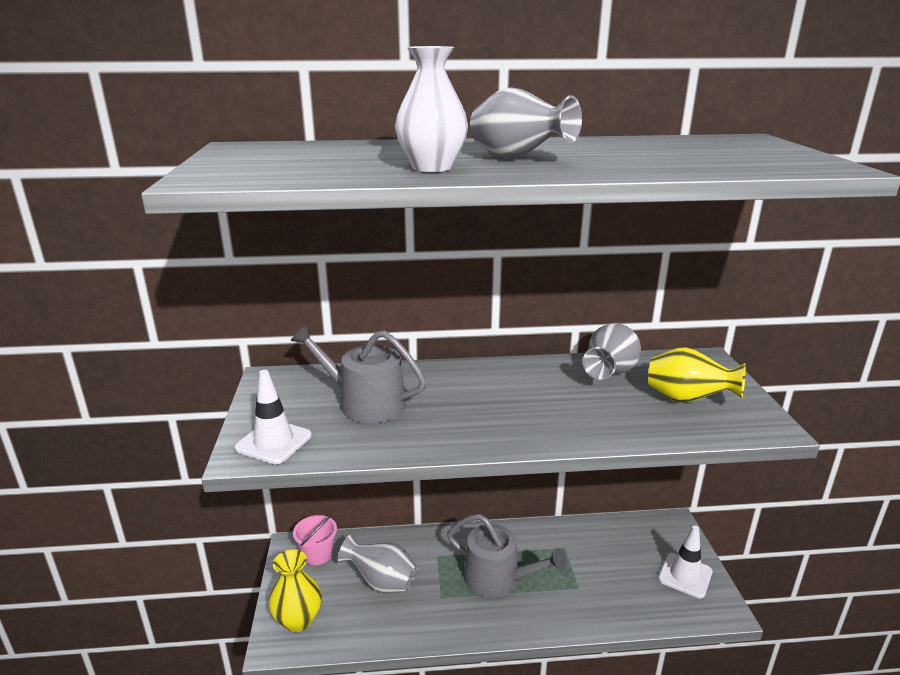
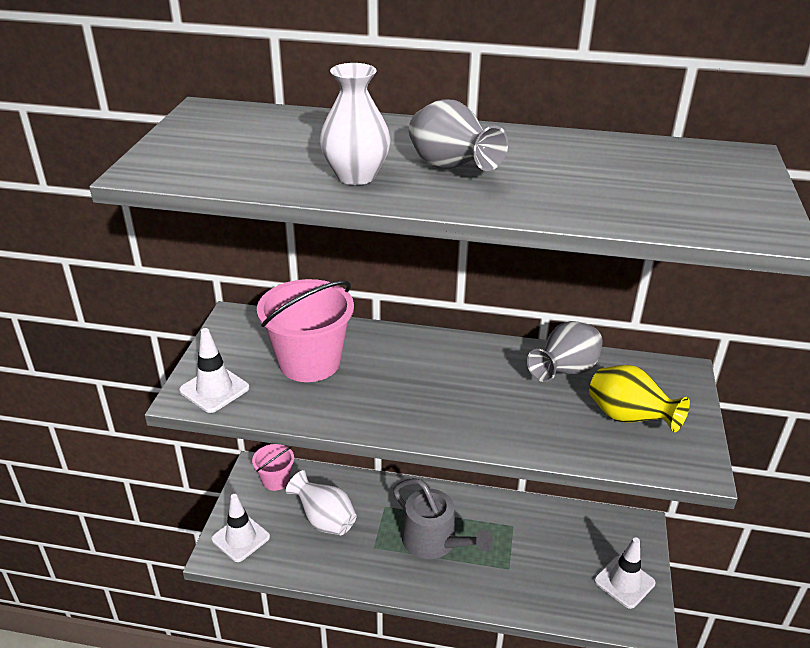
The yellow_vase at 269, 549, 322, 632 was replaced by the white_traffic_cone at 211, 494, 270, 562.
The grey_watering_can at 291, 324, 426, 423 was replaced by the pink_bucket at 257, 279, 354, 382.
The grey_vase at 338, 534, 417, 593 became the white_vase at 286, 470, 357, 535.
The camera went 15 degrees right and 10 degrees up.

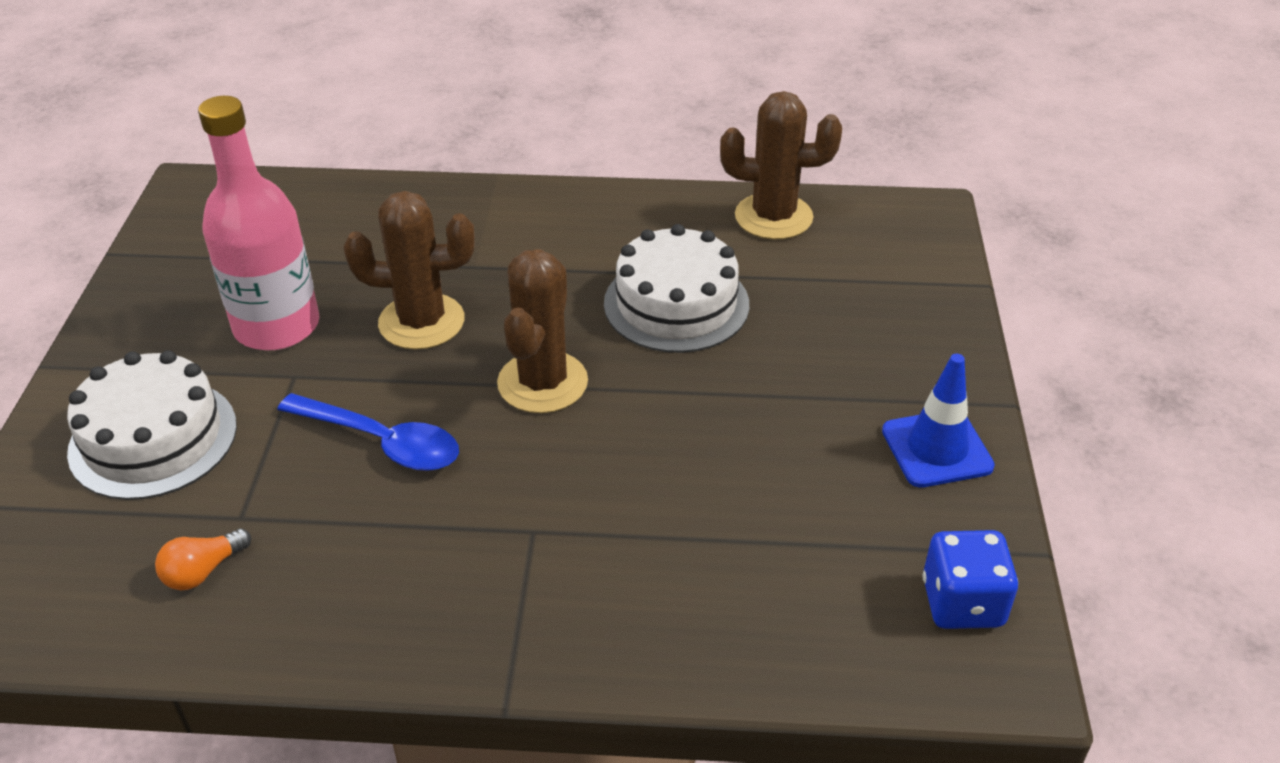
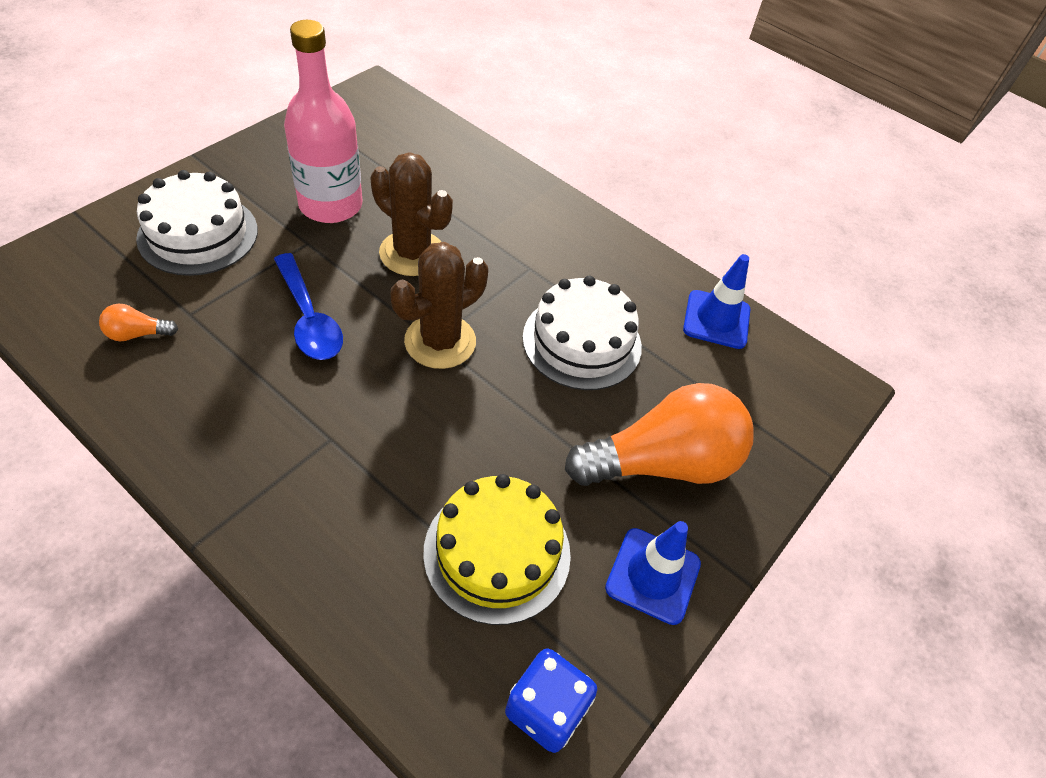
The yellow_cake at 423, 474, 571, 625 appeared.
The orange_light_bulb at 565, 383, 754, 486 appeared.
The brown_cactus at 720, 91, 842, 239 was replaced by the blue_traffic_cone at 683, 254, 750, 349.
The camera went 30 degrees right and 10 degrees up.

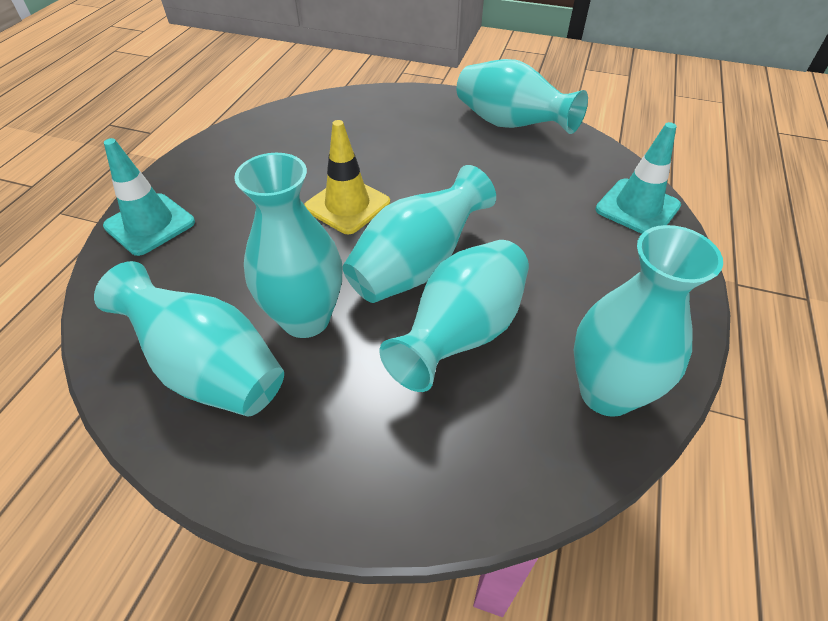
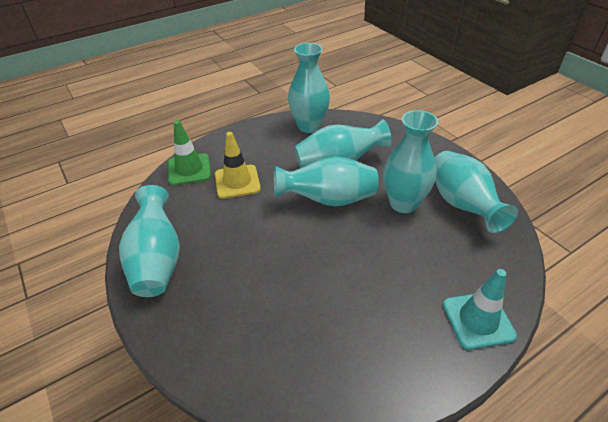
The yellow_traffic_cone moved from 304, 120, 390, 234 to 215, 132, 261, 199.
The turquoise_traffic_cone at 595, 122, 681, 234 became the green_traffic_cone at 168, 120, 211, 185.
The camera went 140 degrees left and 5 degrees down.

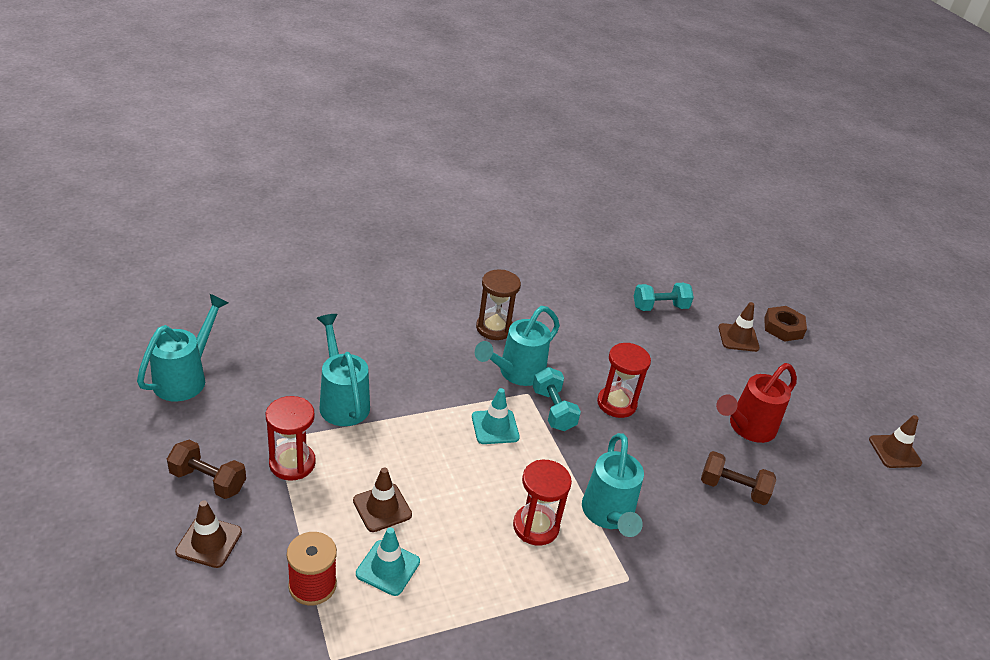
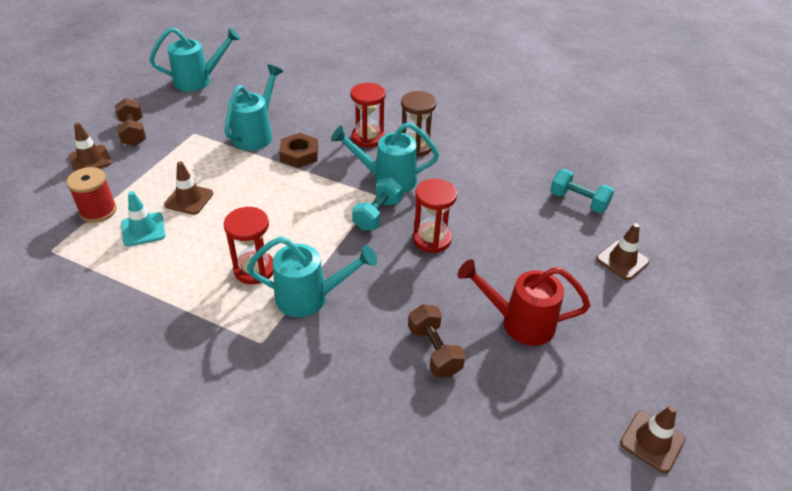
The turquoise_traffic_cone at 472, 388, 520, 444 disappeared.
The red_hourglass moved from 266, 396, 316, 481 to 351, 83, 386, 147.
The brown_nut moved from 764, 306, 807, 342 to 279, 133, 318, 168.
The turquoise_watering_can at 582, 433, 644, 537 turned 135 degrees counterclockwise.
The camera went 50 degrees right and 5 degrees up.

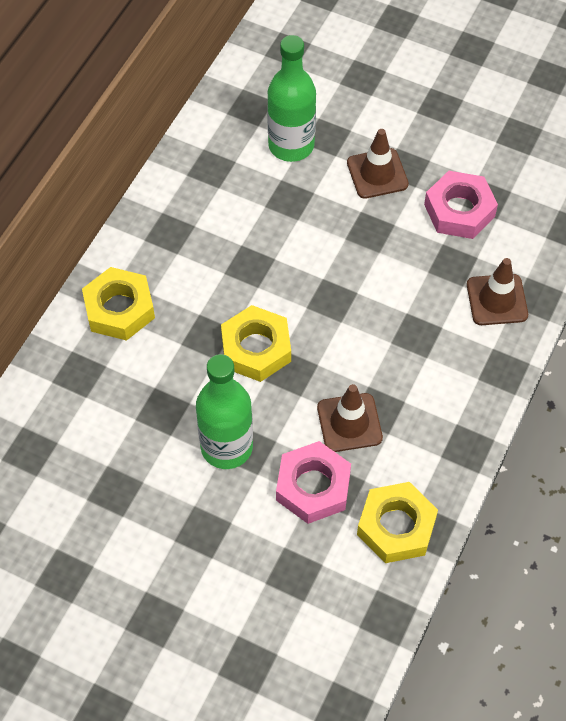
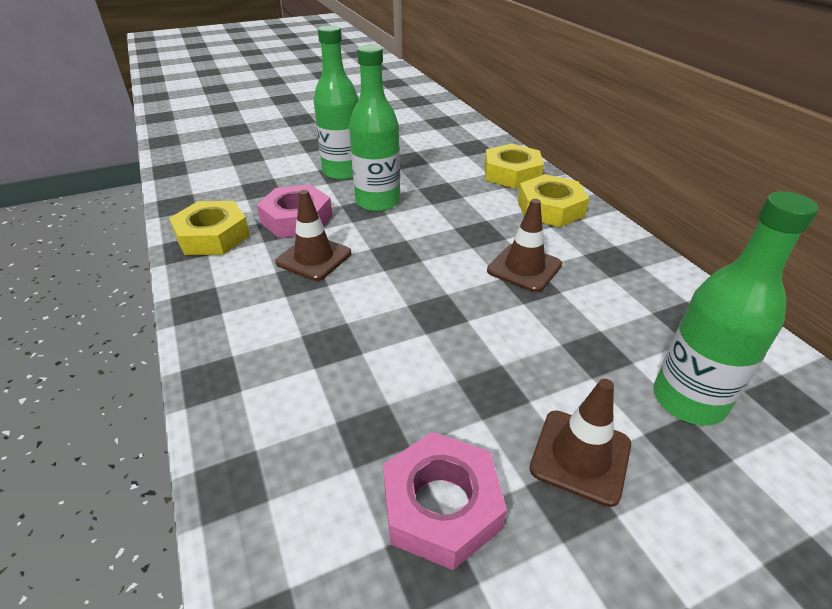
The green_bottle at 313, 25, 359, 180 appeared.
The yellow_nut moved from 221, 305, 291, 382 to 484, 143, 544, 189.
The brown_traffic_cone moved from 467, 258, 528, 325 to 487, 199, 562, 292.
The camera went 130 degrees right and 20 degrees down.

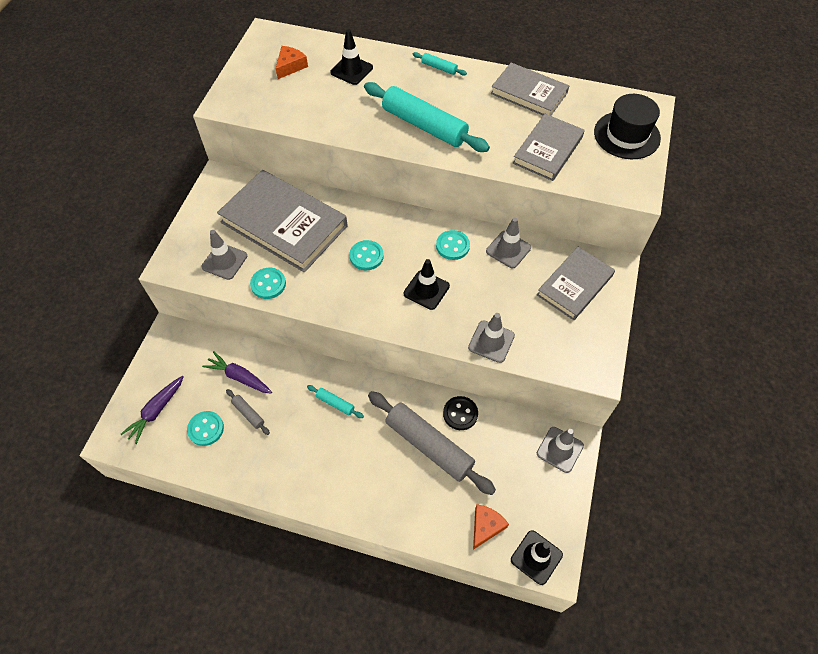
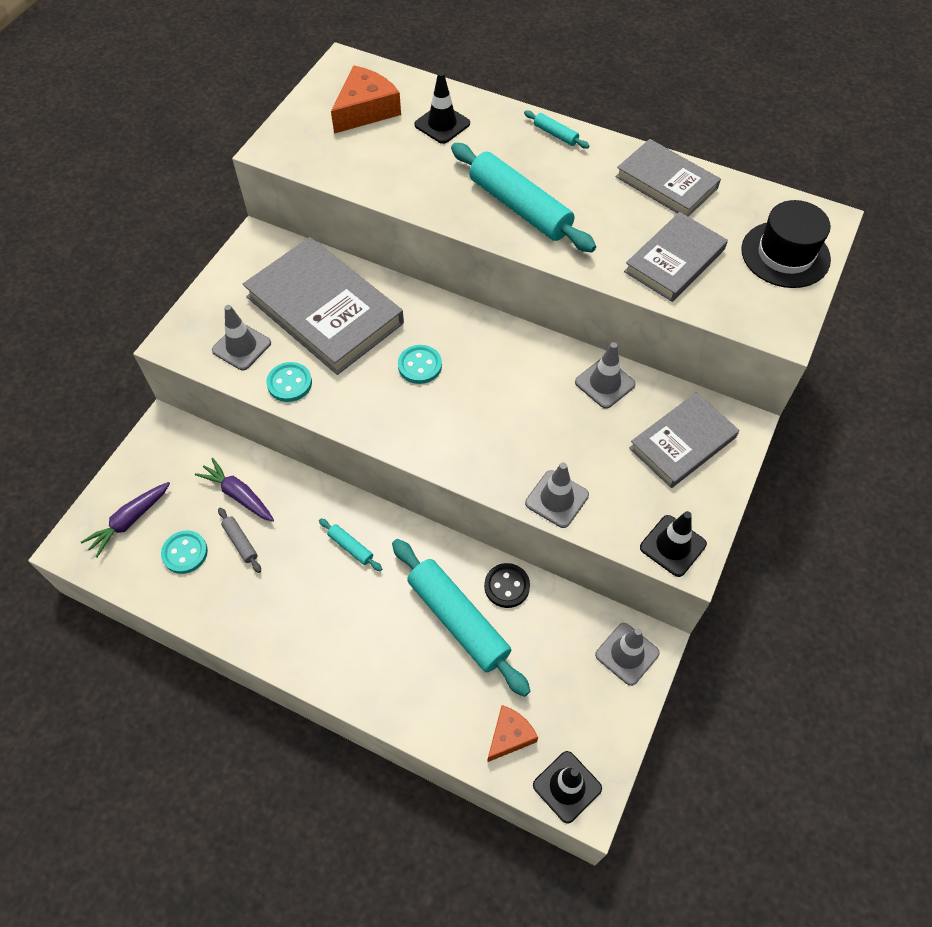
The turquoise_button at 436, 230, 470, 260 disappeared.
The black_traffic_cone moved from 404, 259, 450, 310 to 640, 511, 707, 577.
The grey_rolling_pin at 368, 391, 496, 495 became the turquoise_rolling_pin at 392, 539, 531, 697.
The orange_cheese at 276, 46, 308, 79 changed to 1.60 times the size.
The camera went 10 degrees right and 0 degrees up.

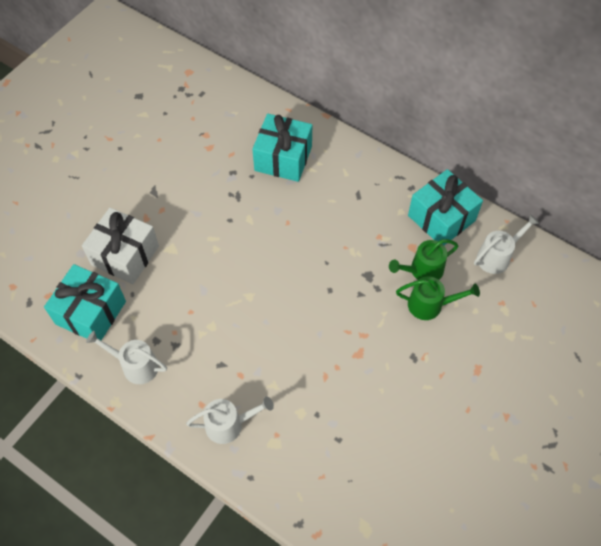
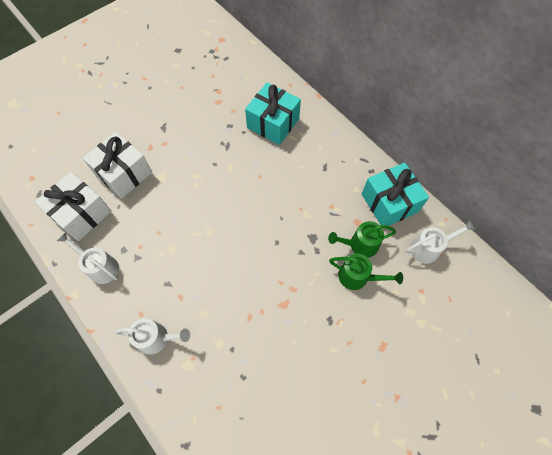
The turquoise_gift at 44, 264, 126, 340 became the white_gift at 35, 172, 111, 241.
The camera went 15 degrees right and 5 degrees up.

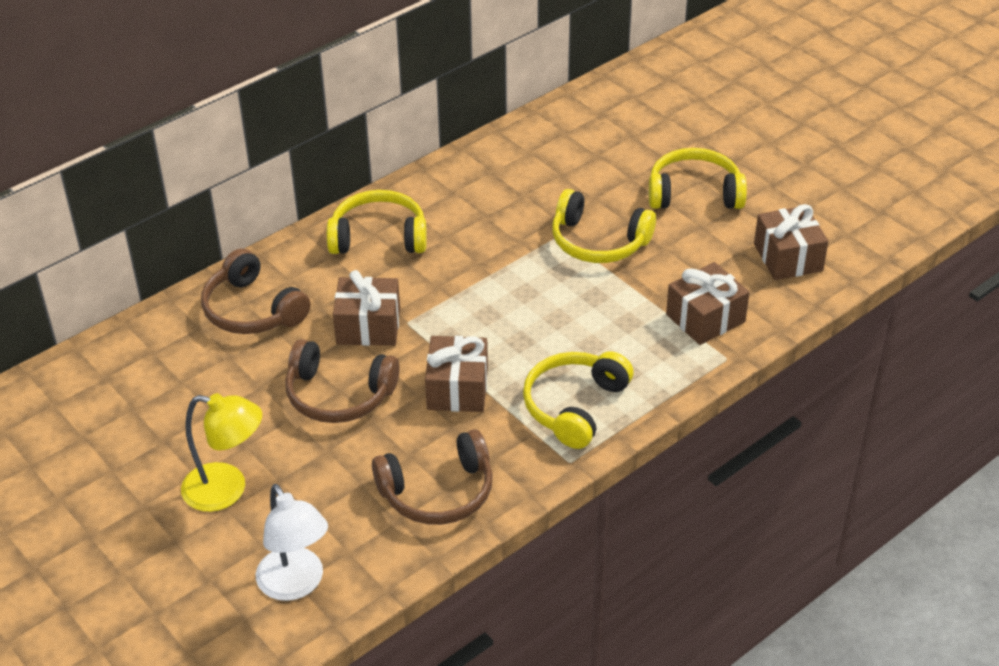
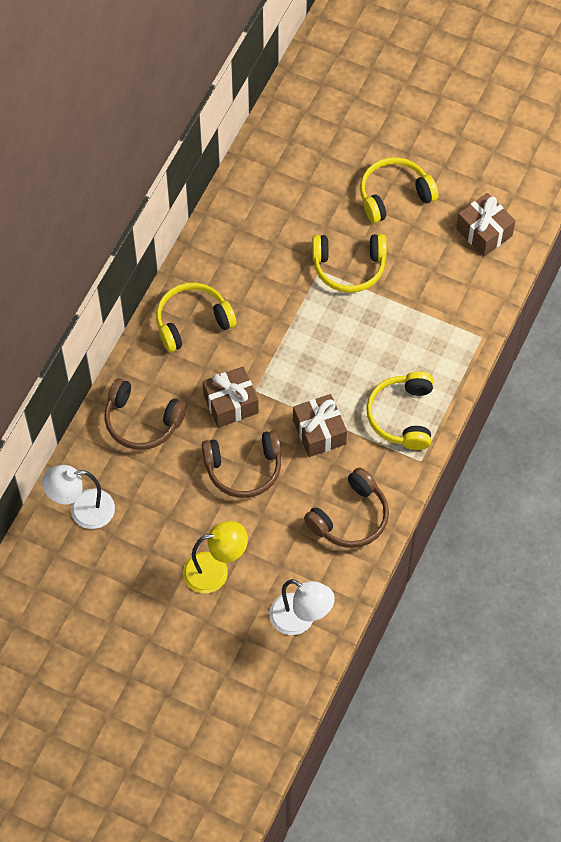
The brown_gift at 666, 262, 749, 345 disappeared.
The white_lamp at 42, 465, 115, 529 appeared.
The camera went 25 degrees left and 20 degrees up.

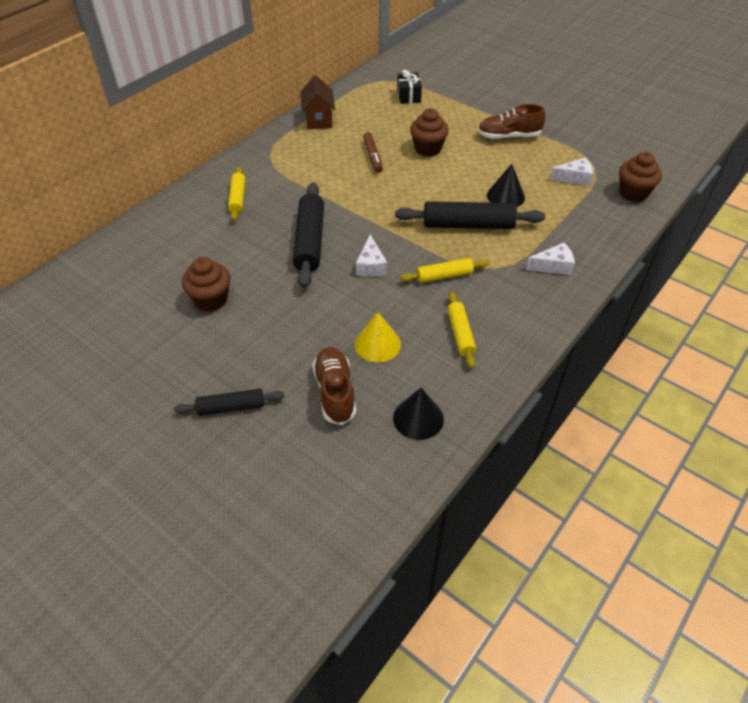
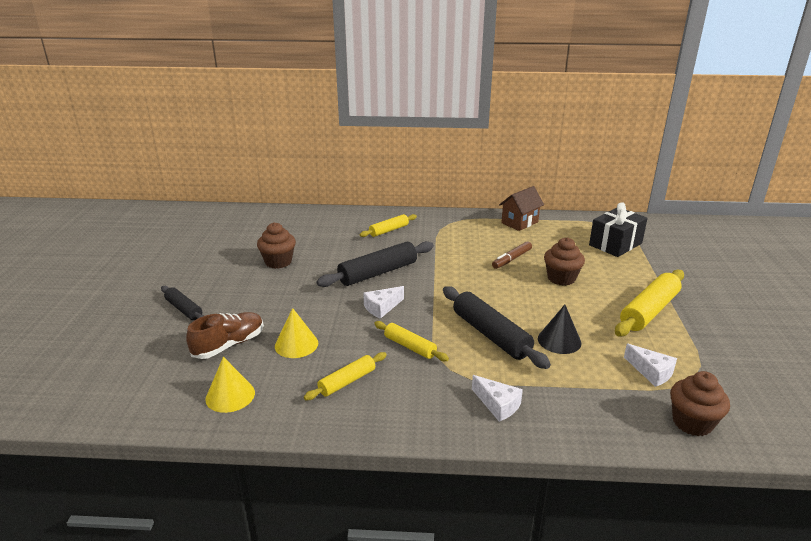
The brown_shoe at 478, 104, 545, 139 was replaced by the yellow_rolling_pin at 615, 269, 684, 337.
The black_cone at 393, 388, 444, 440 became the yellow_cone at 205, 357, 255, 413.
The black_gift at 397, 70, 422, 104 changed to 1.59 times the size.
The camera went 55 degrees right and 20 degrees down.

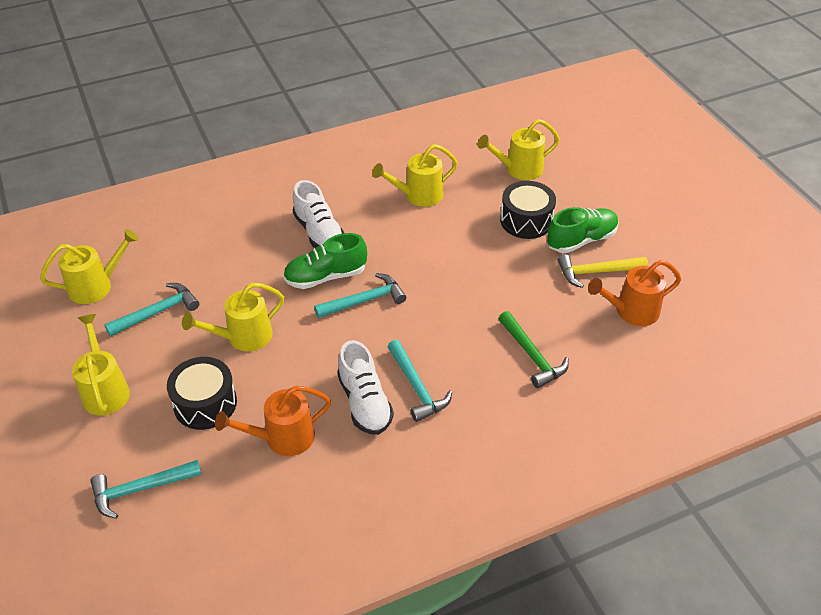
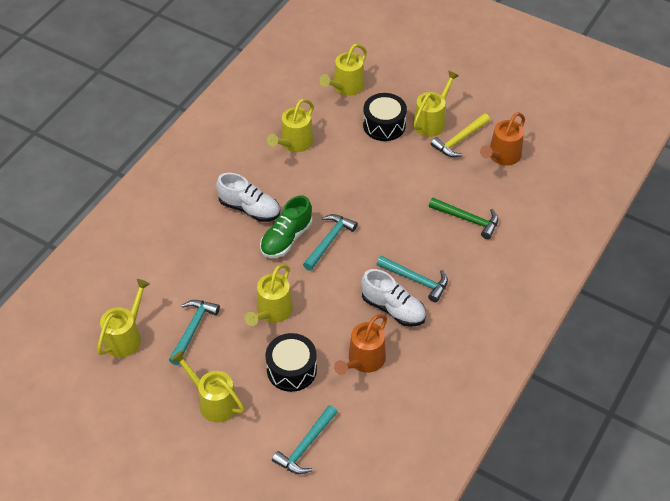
The green_shoe at 547, 207, 619, 253 was replaced by the yellow_watering_can at 413, 70, 459, 137.
The camera went 35 degrees left and 5 degrees up.

